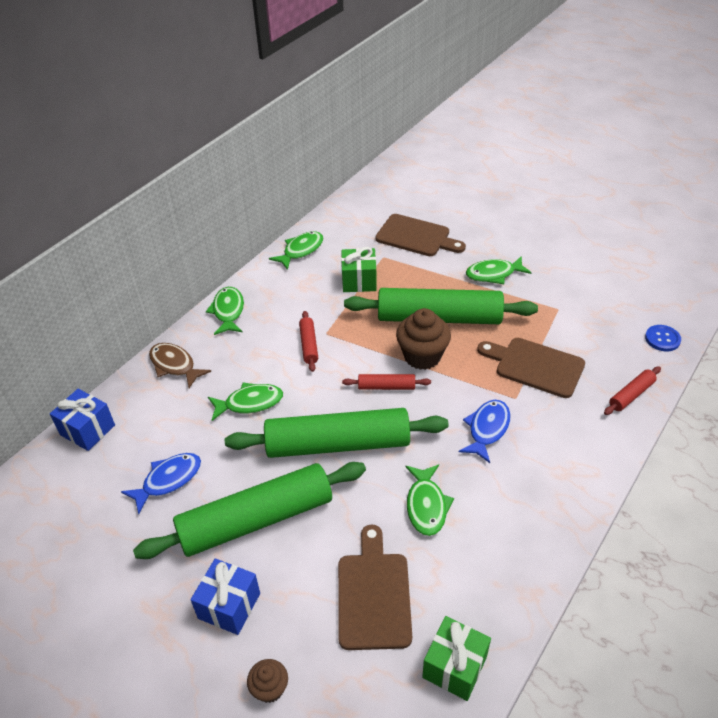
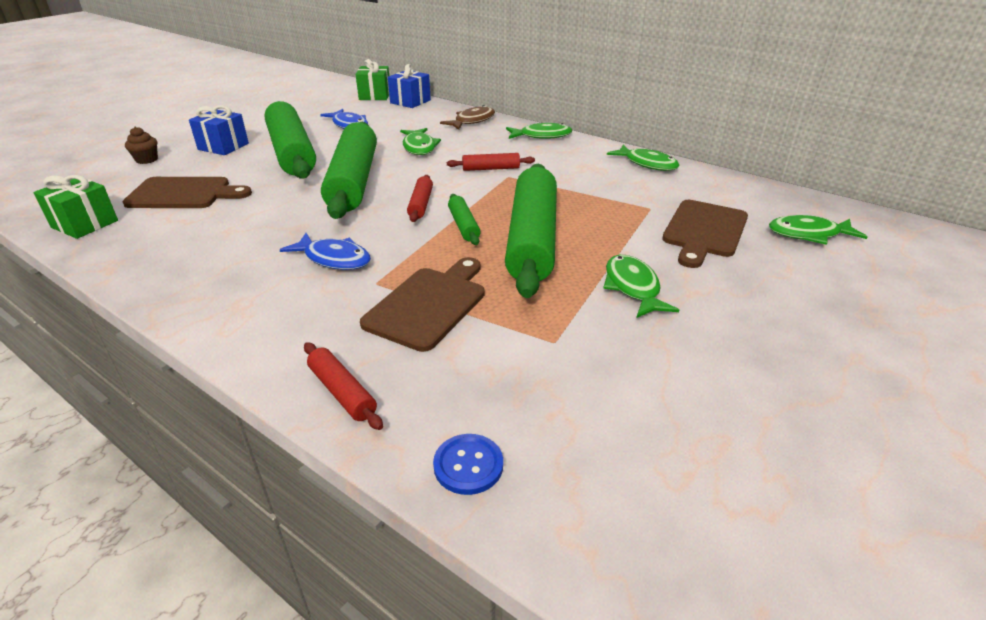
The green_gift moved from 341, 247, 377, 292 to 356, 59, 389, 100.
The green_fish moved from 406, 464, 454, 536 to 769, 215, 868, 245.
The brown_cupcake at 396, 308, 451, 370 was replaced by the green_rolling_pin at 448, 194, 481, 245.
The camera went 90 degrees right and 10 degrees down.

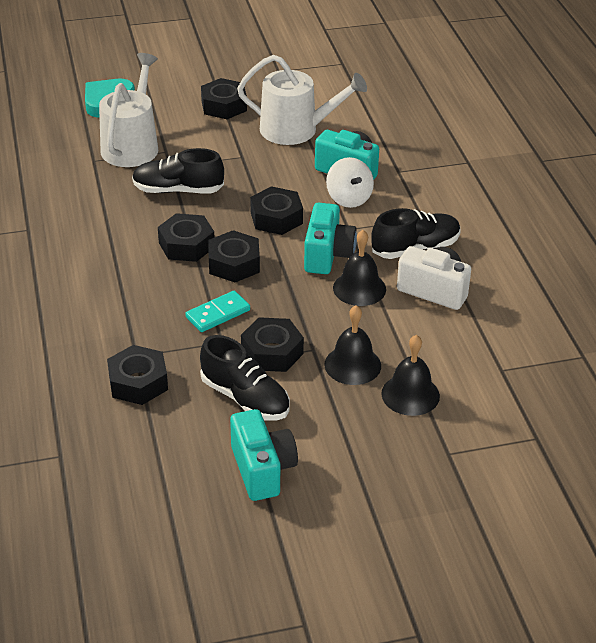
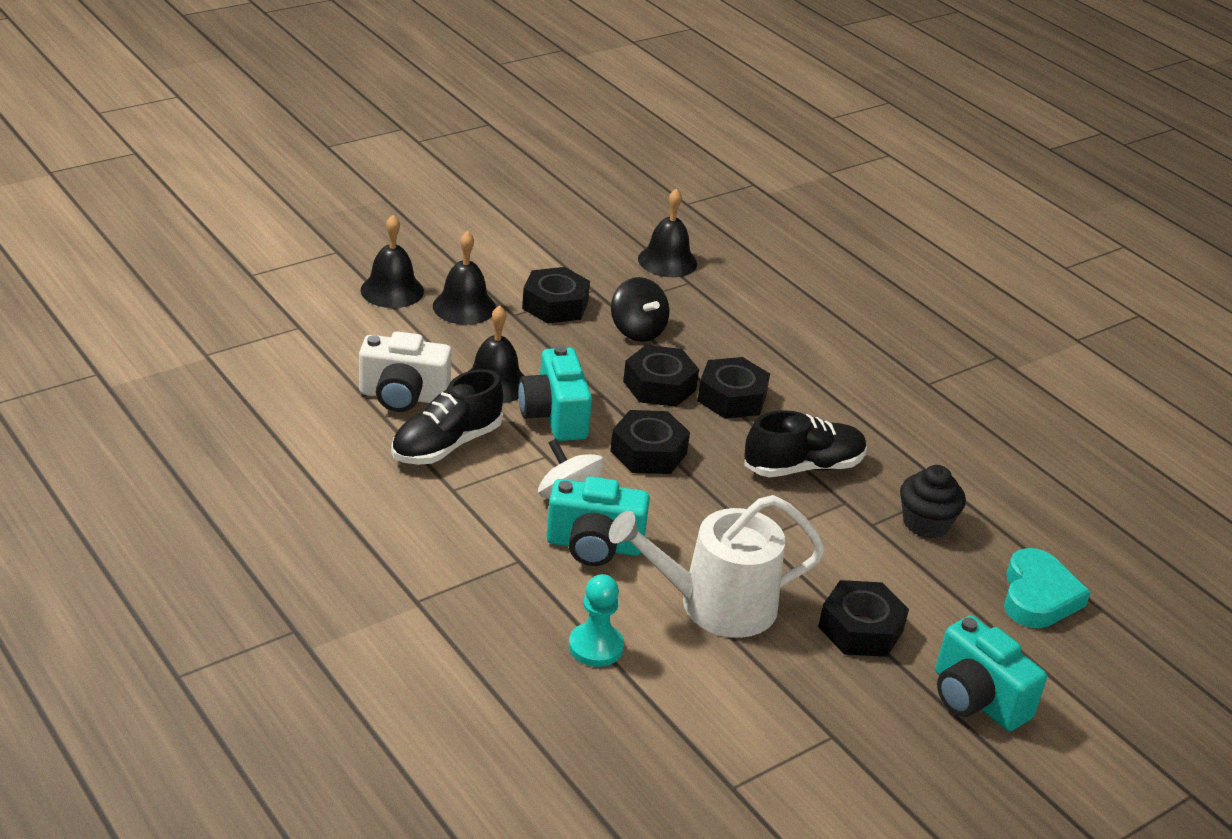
The black_shoe at 200, 335, 290, 421 disappeared.
The turquoise_pawn at 569, 574, 624, 667 appeared.
The turquoise_camera moved from 230, 409, 298, 501 to 936, 615, 1047, 731.
The white_watering_can at 99, 53, 158, 167 was replaced by the black_cupcake at 900, 465, 966, 538.
The black_nut at 107, 345, 168, 405 was replaced by the black_bell at 638, 188, 697, 277.
The turquoise_domino at 185, 291, 250, 332 was replaced by the black_spinning_top at 611, 277, 669, 342.
The camera went 155 degrees right and 5 degrees down.

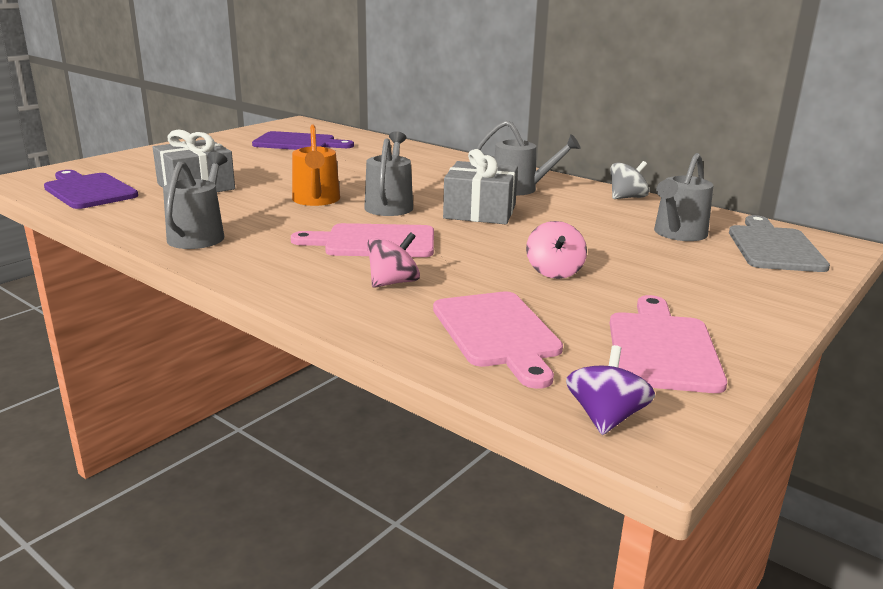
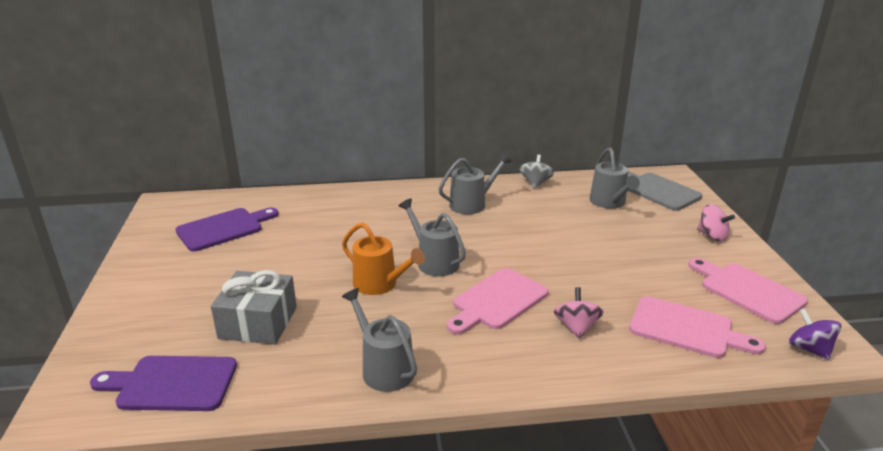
The grey_gift at 443, 149, 518, 224 disappeared.
The pink_spinning_top moved from 526, 221, 587, 279 to 697, 204, 735, 242.
The camera went 45 degrees left and 5 degrees up.

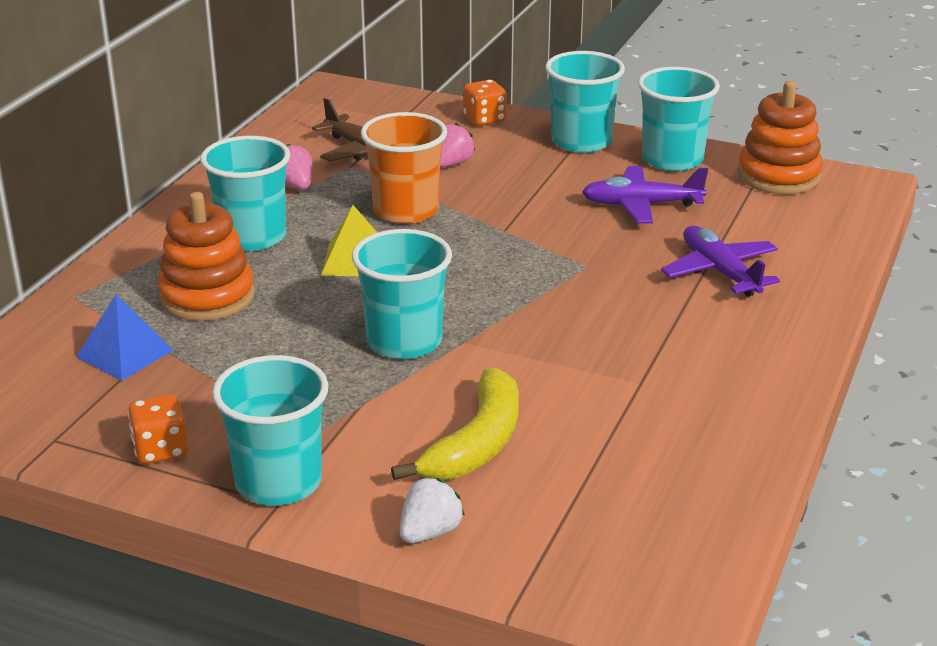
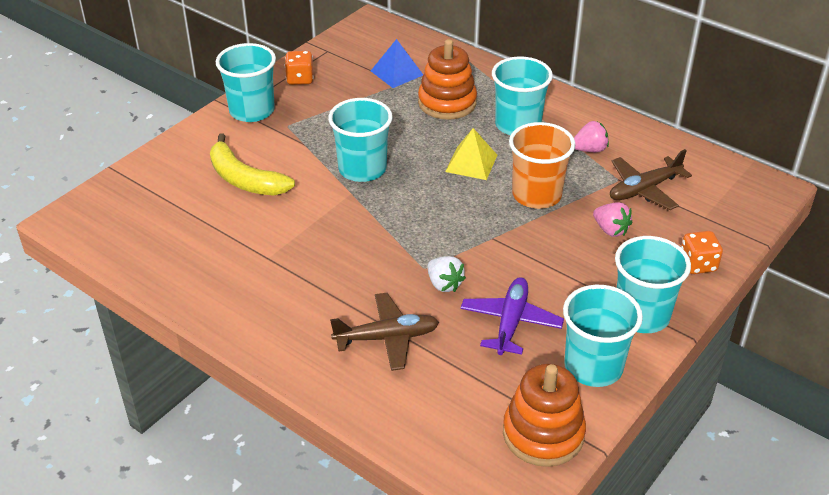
The white_strawberry moved from 400, 477, 465, 543 to 428, 256, 466, 292.
The purple_plane at 661, 226, 780, 297 became the brown_plane at 330, 293, 439, 371.
The camera went 105 degrees right and 10 degrees up.

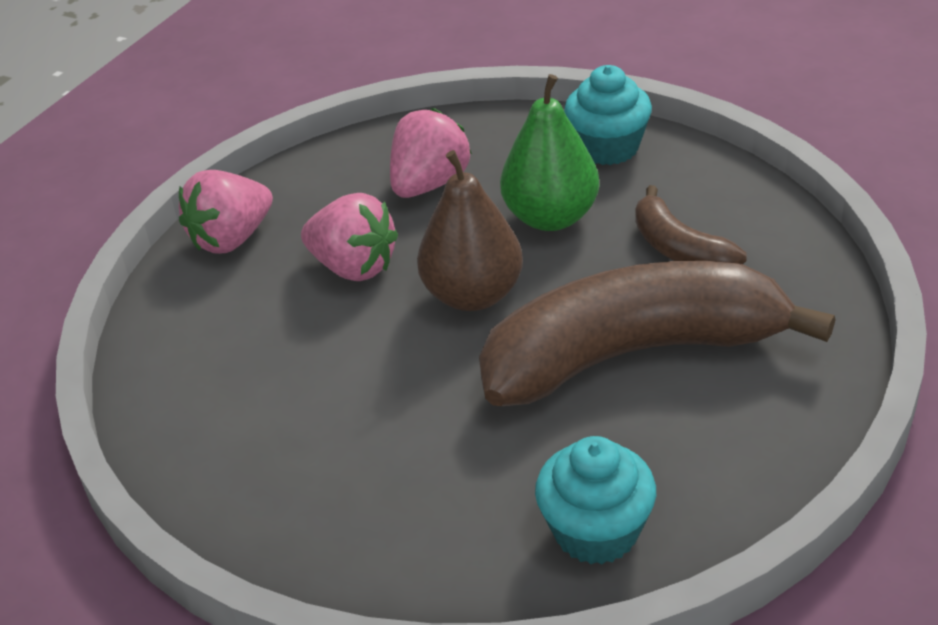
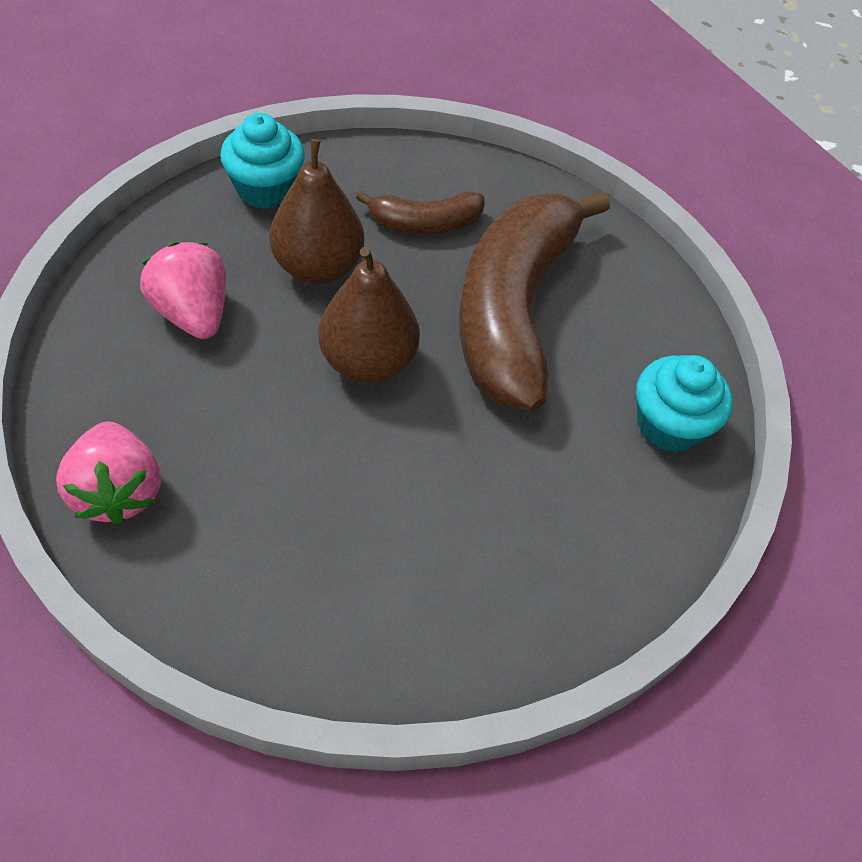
The pink_strawberry at 301, 193, 398, 281 disappeared.
The green_pear at 500, 74, 599, 231 became the brown_pear at 269, 139, 364, 284.
The camera went 70 degrees left and 15 degrees up.

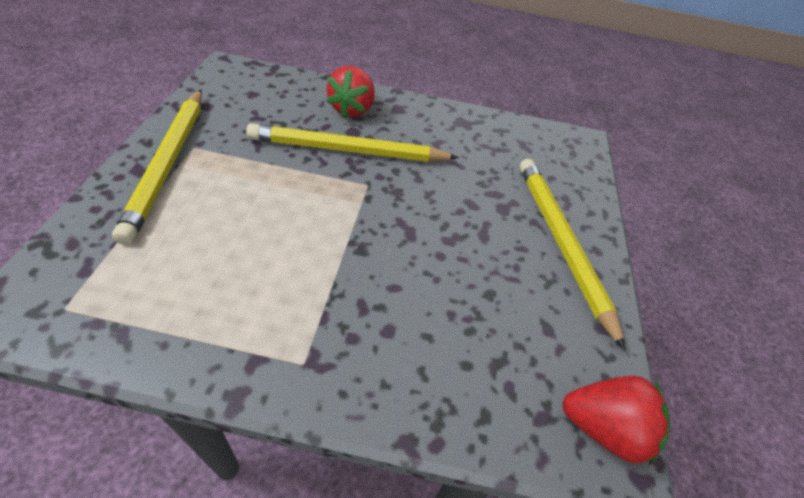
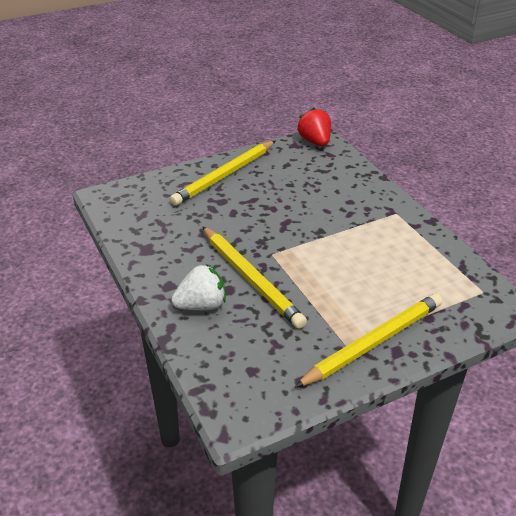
The red_strawberry at 326, 66, 375, 118 became the white_strawberry at 171, 264, 226, 310.
The camera went 120 degrees left and 10 degrees down.

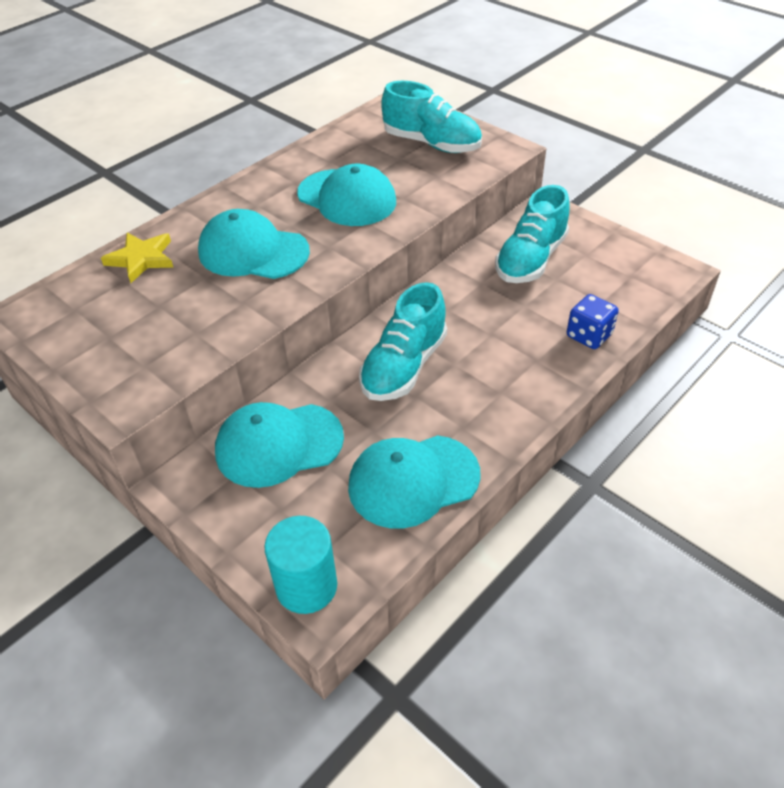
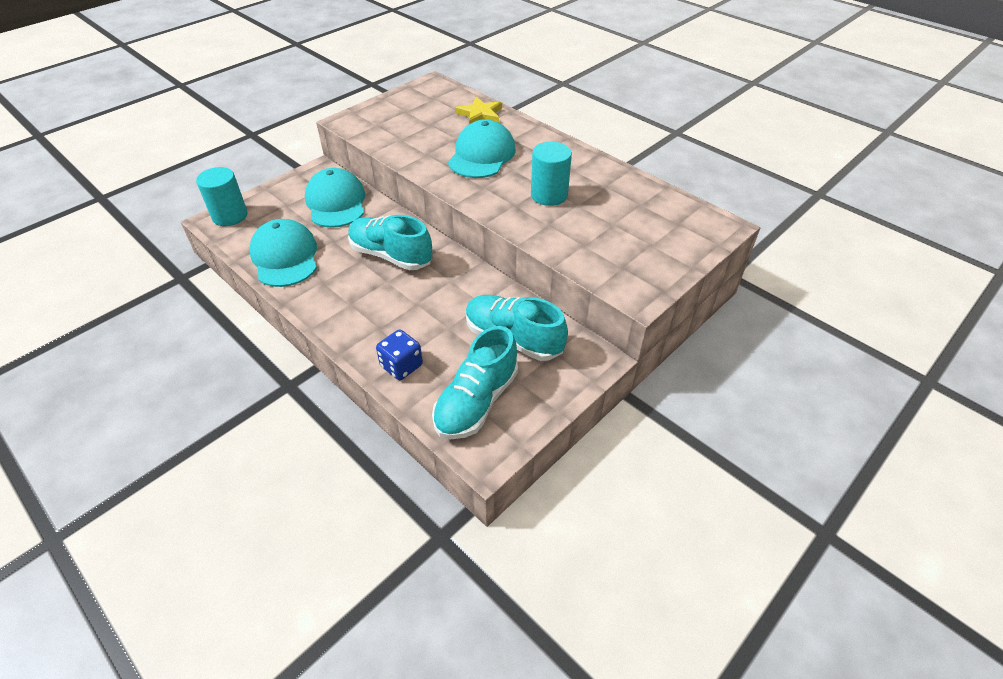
The turquoise_shoe moved from 381, 81, 482, 153 to 432, 326, 518, 439.
The turquoise_cap at 297, 164, 396, 226 was replaced by the turquoise_cylinder at 531, 142, 572, 206.
The camera went 90 degrees right and 0 degrees up.

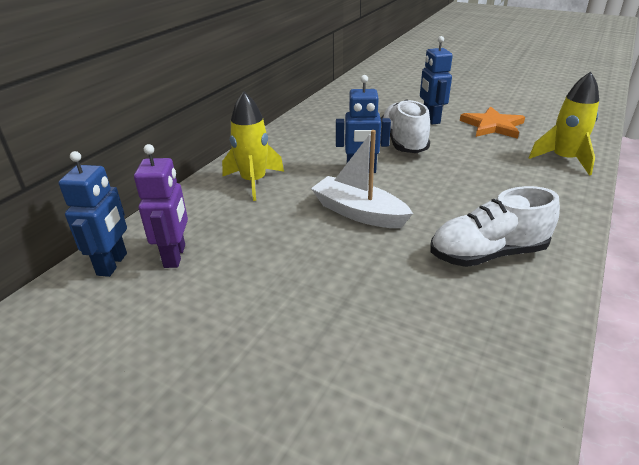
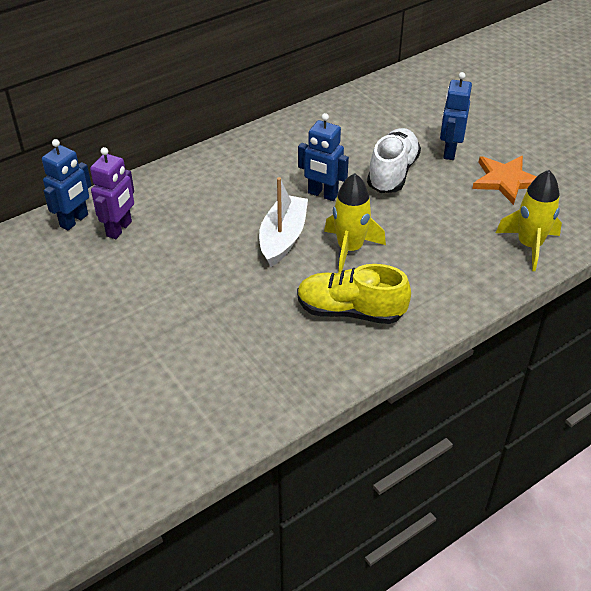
The yellow_rocket moved from 222, 92, 284, 201 to 324, 173, 386, 273.
The white_shoe at 430, 186, 560, 267 became the yellow_shoe at 297, 264, 411, 324.
The white_boat at 311, 130, 413, 228 turned 45 degrees clockwise.
The camera went 25 degrees right and 10 degrees up.

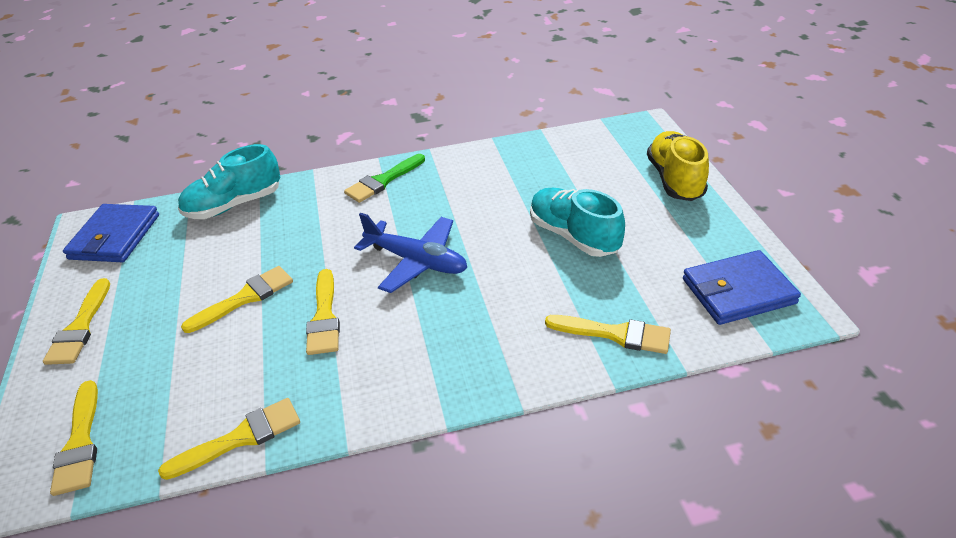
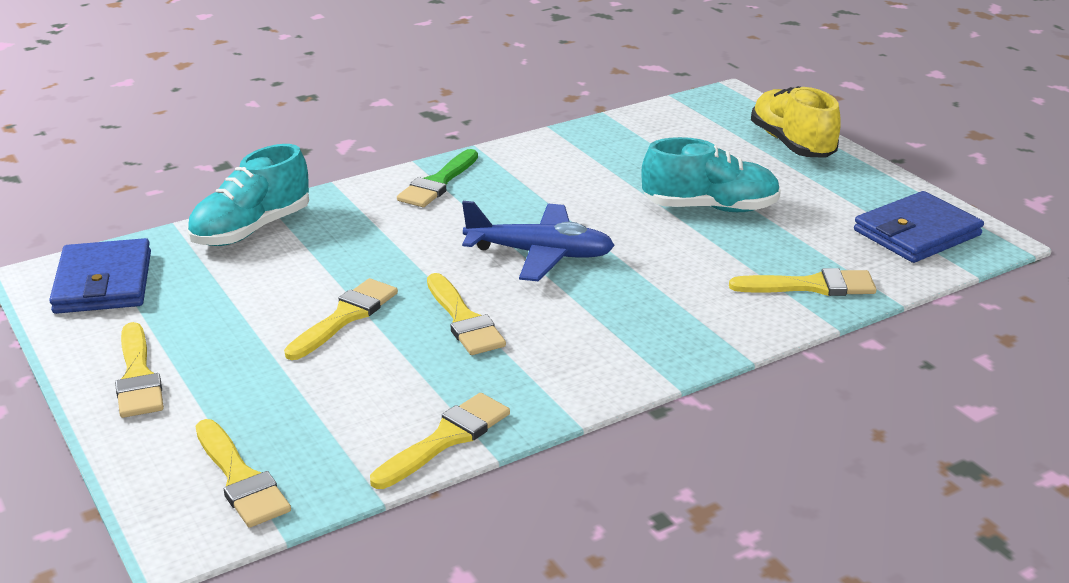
The turquoise_shoe at 530, 188, 625, 257 turned 150 degrees clockwise.
The camera went 20 degrees left and 10 degrees down.

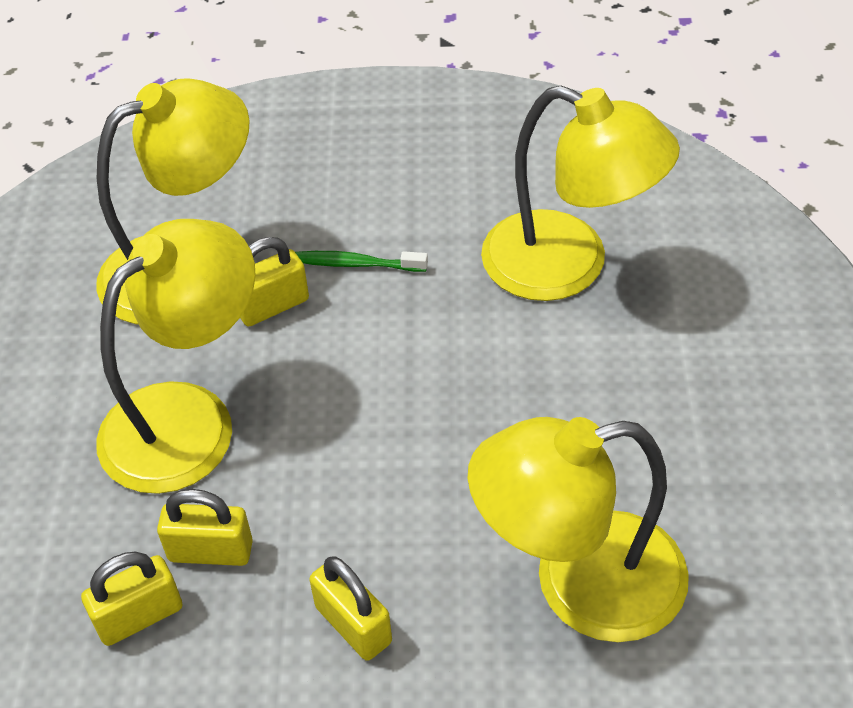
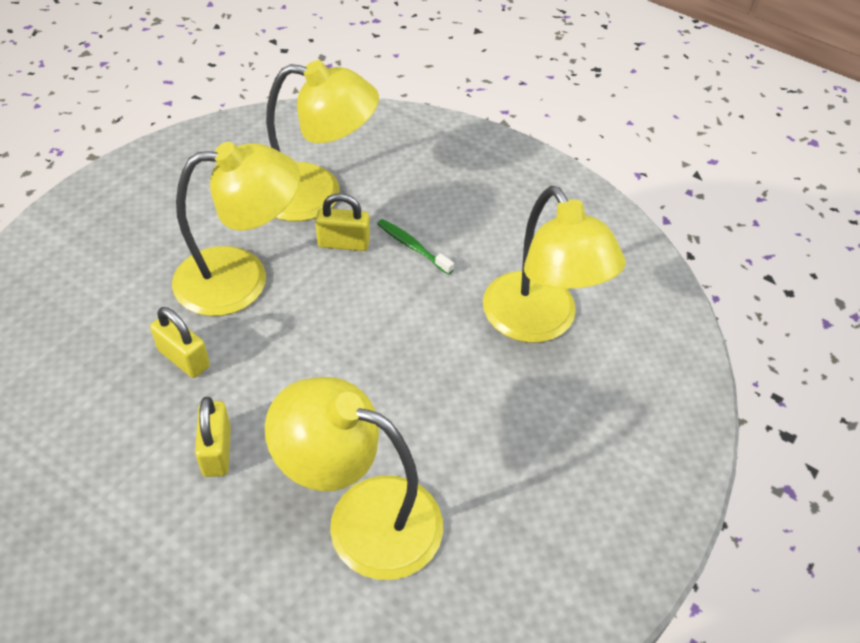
The yellow_padlock at 81, 552, 182, 646 disappeared.
The camera went 30 degrees right and 0 degrees up.

